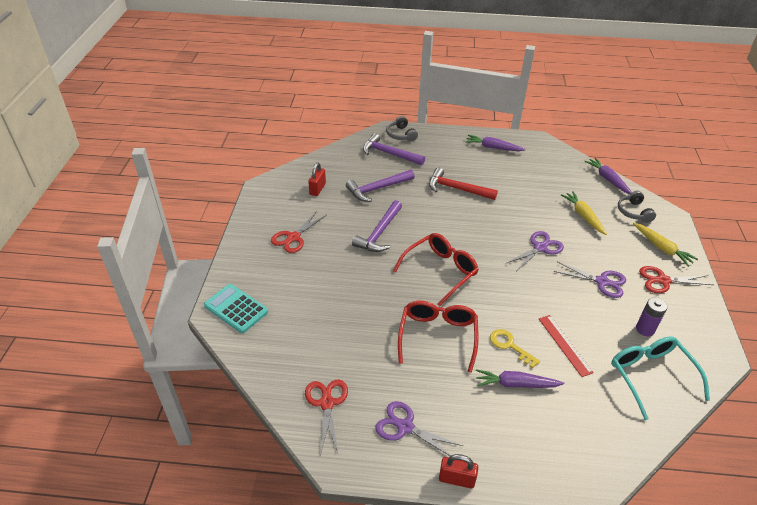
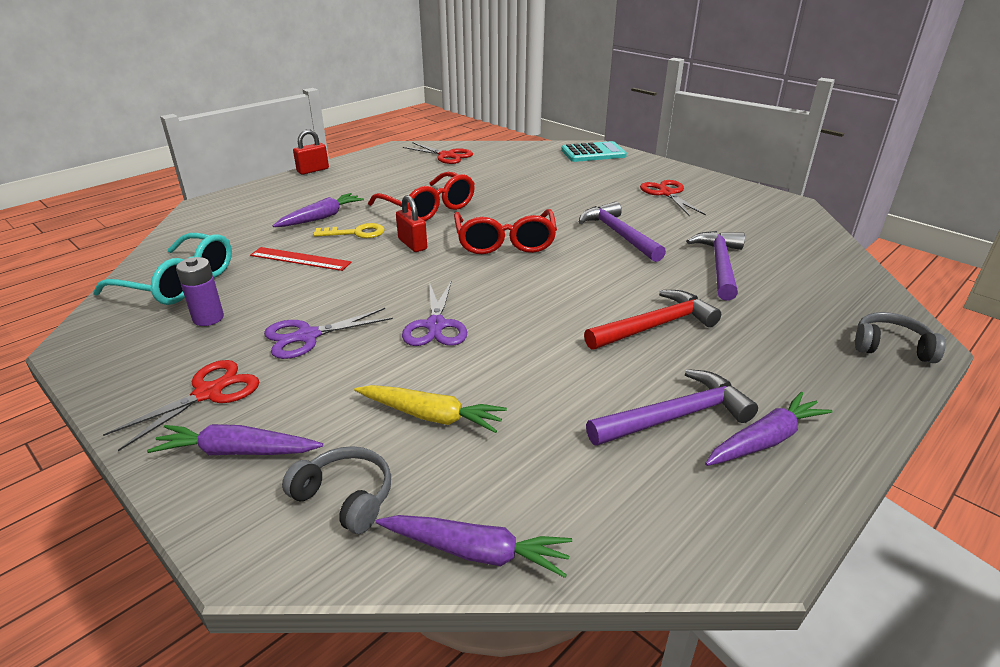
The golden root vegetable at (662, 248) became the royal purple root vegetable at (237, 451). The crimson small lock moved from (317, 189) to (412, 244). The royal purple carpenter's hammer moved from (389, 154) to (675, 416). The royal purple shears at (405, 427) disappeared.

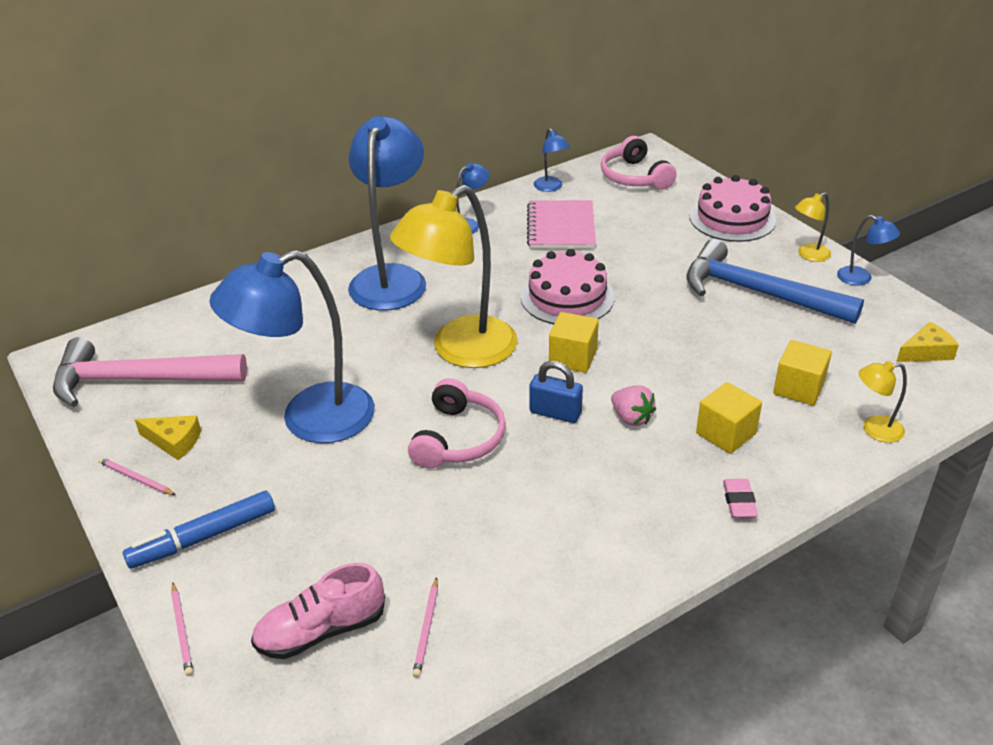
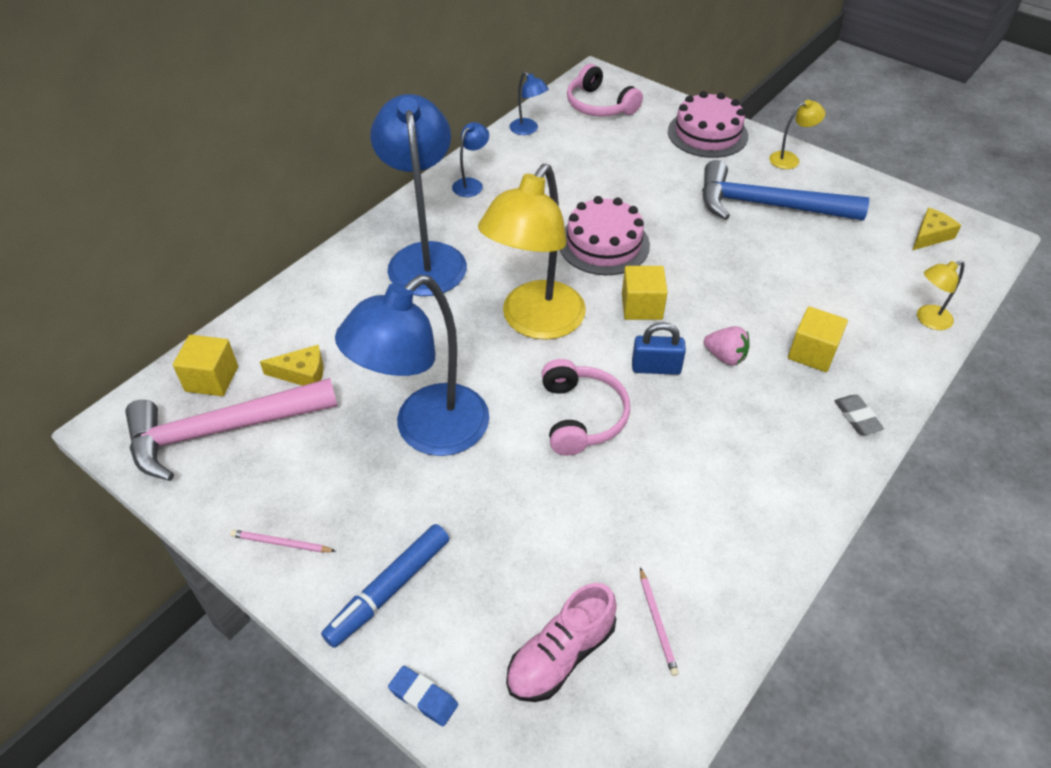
The golden cube moved from (798, 388) to (212, 379). The golden cheese moved from (174, 441) to (302, 373). The rosy wooden pencil at (182, 630) was replaced by the blue gum eraser at (423, 698). The golden desk lamp at (808, 255) turned 150 degrees counterclockwise. The rosy gum eraser at (739, 502) became the ash-grey gum eraser at (857, 417). The rosy notepad at (561, 227) disappeared. The blue desk lamp at (861, 279) disappeared.

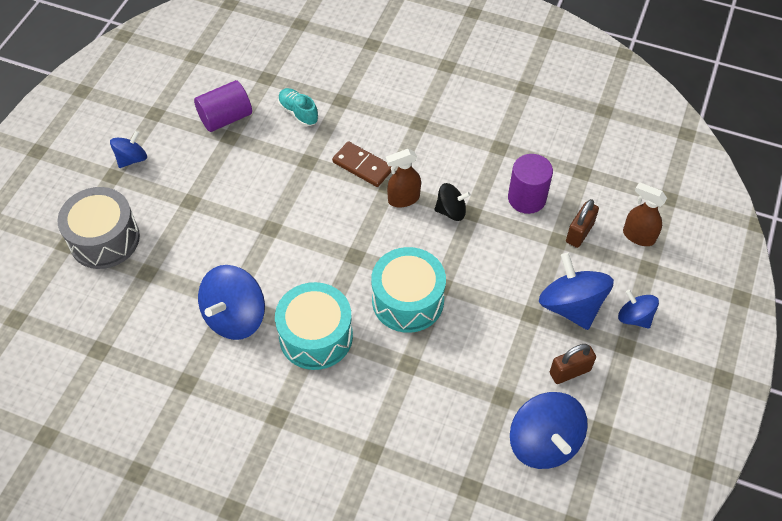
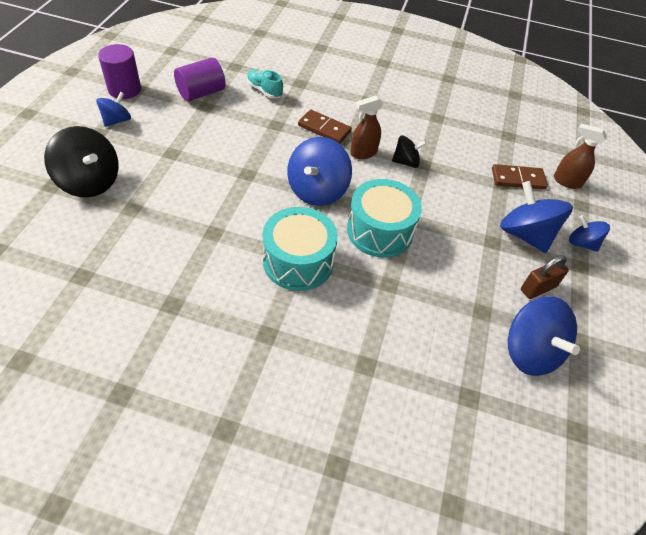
The ash-grey toy drum at (104, 239) was replaced by the black spinning top at (90, 182). The royal purple cylinder shape moved from (527, 198) to (124, 89). The blue spinning top moved from (235, 317) to (317, 190). The dark brown small lock at (579, 233) was replaced by the dark brown domino tile at (518, 179).

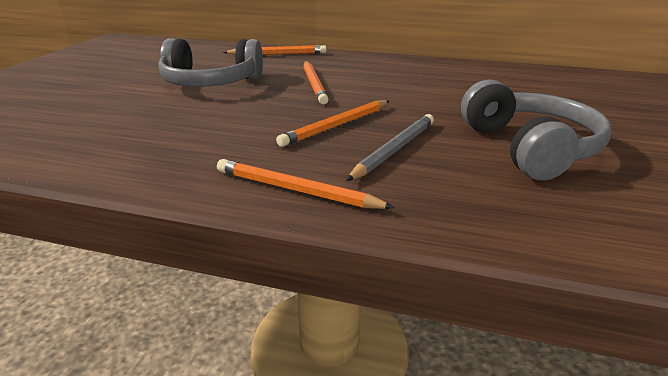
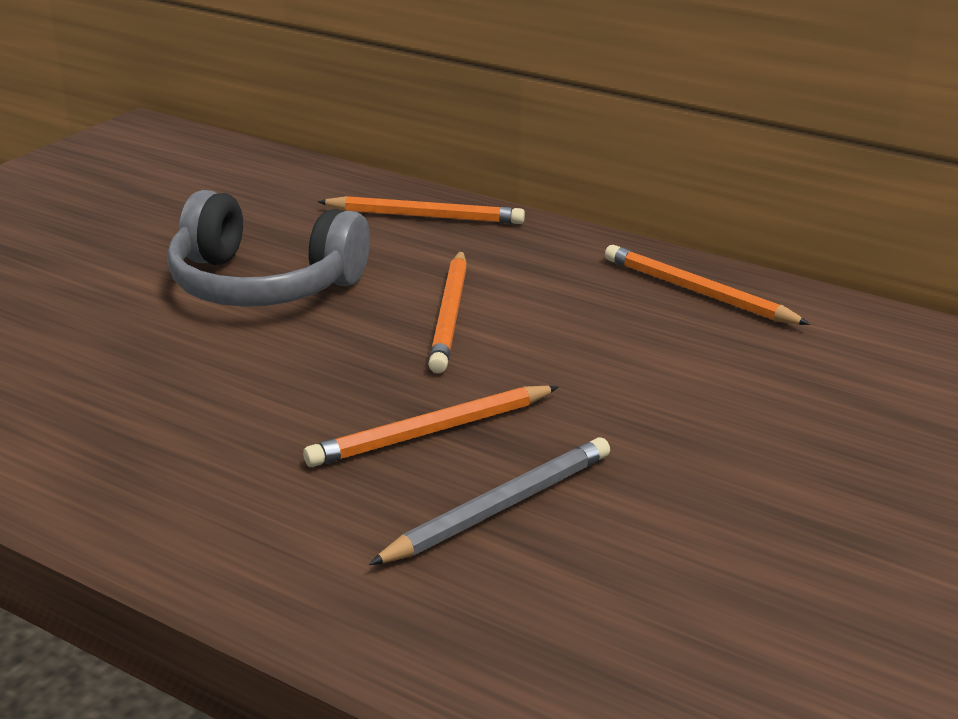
The bright orange wooden pencil moved from (296, 190) to (697, 292). The ash-grey over-ear headphones at (529, 148) disappeared.

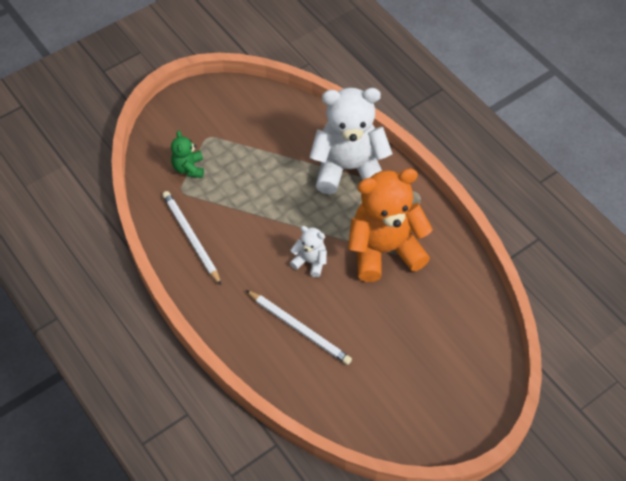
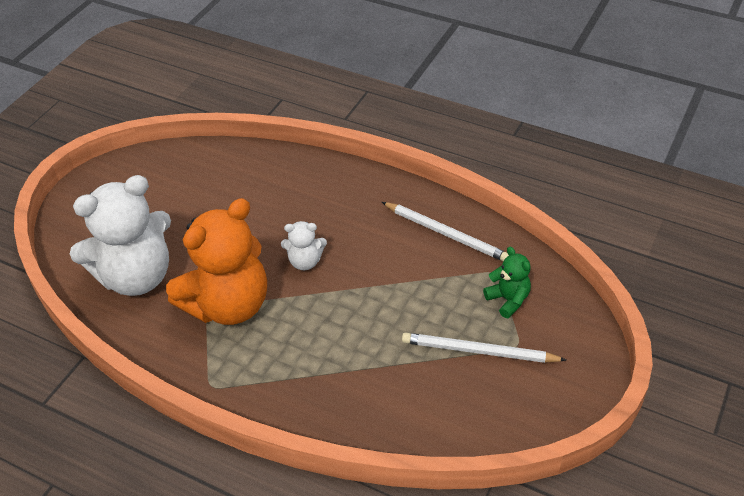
The snow-white stuffed bear moved from (348, 168) to (136, 276). The snow-white wooden pencil moved from (299, 328) to (479, 351).

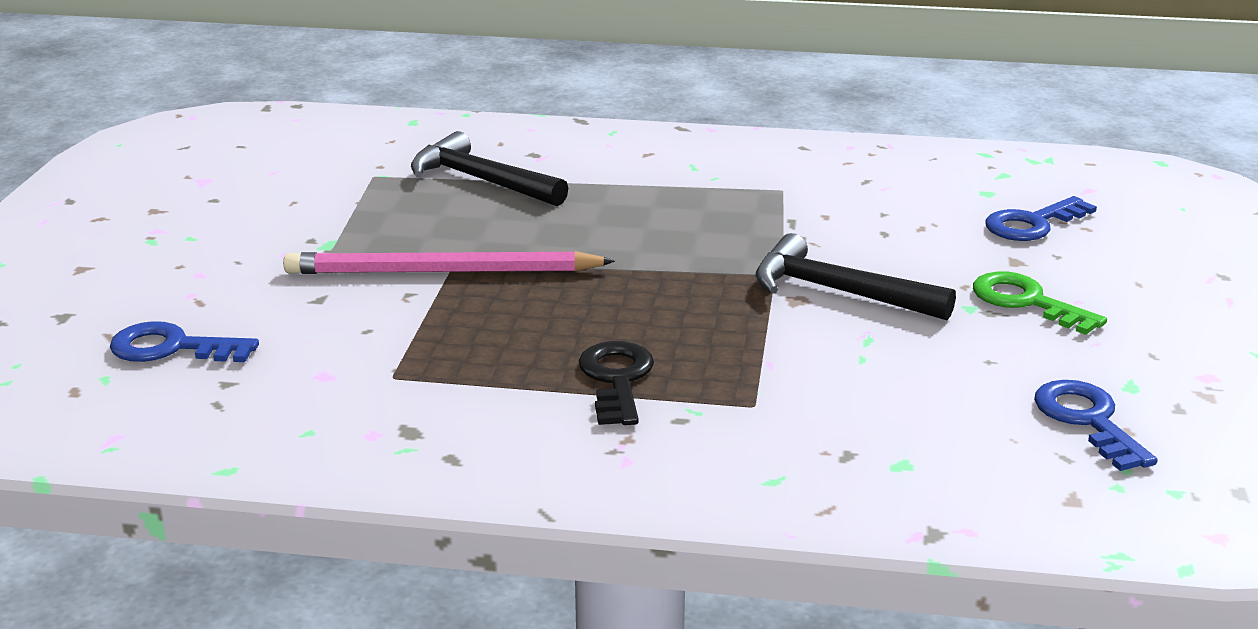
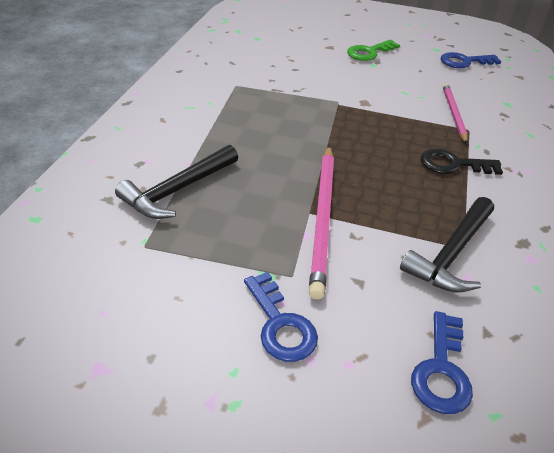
The blue door key moved from (1032, 224) to (280, 324). The black carpenter's hammer moved from (838, 292) to (451, 254). The rosy wooden pencil at (453, 114) appeared.

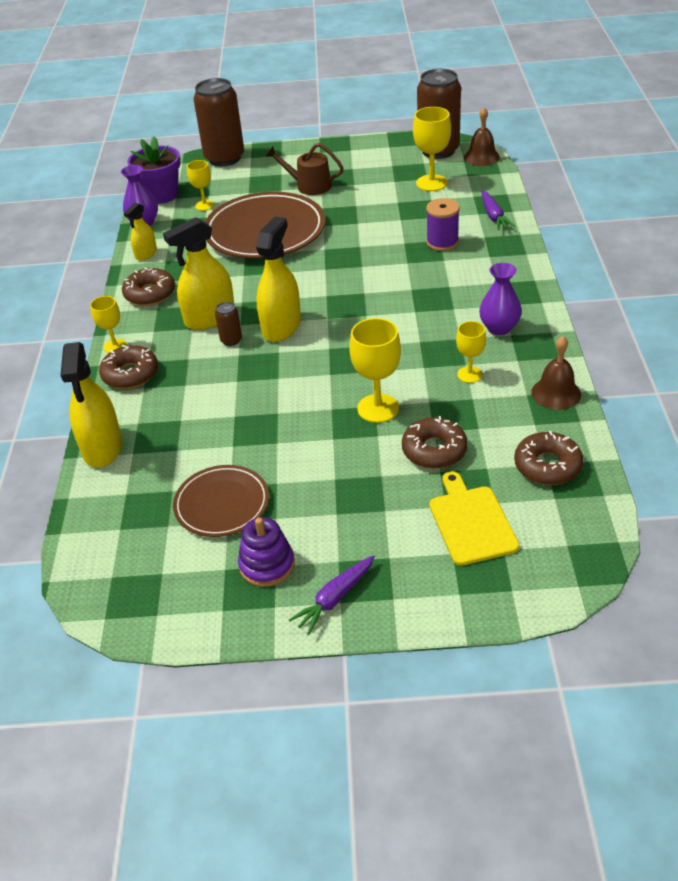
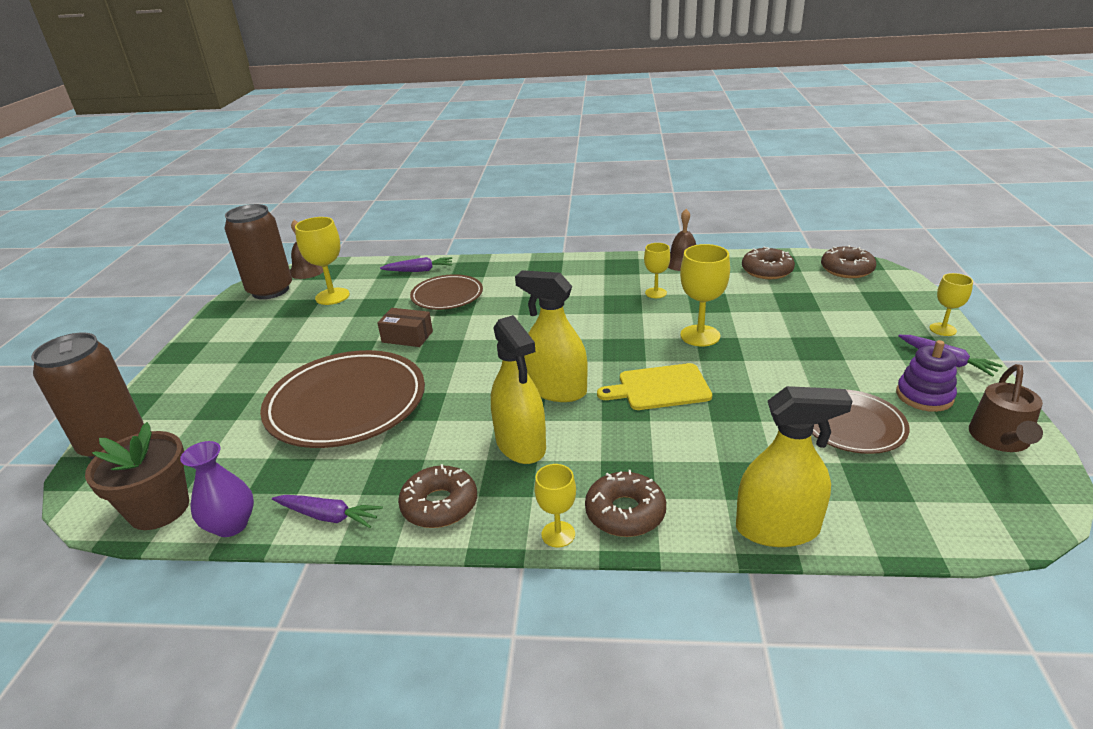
The royal purple flower pot at (161, 195) became the dark brown flower pot at (159, 509). The golden spray bottle at (146, 254) was replaced by the royal purple root vegetable at (328, 516). The dark brown parcel at (407, 337) appeared. The royal purple reel of thread at (442, 242) was replaced by the dark brown flat dish at (447, 296). The golden bread board moved from (471, 522) to (659, 388). The dark brown donut moved from (434, 450) to (846, 269). The golden goblet moved from (204, 205) to (942, 329). The dark brown watering can moved from (309, 186) to (1000, 439). The dark brown soda can at (231, 340) disappeared. The royal purple vase at (499, 328) disappeared.

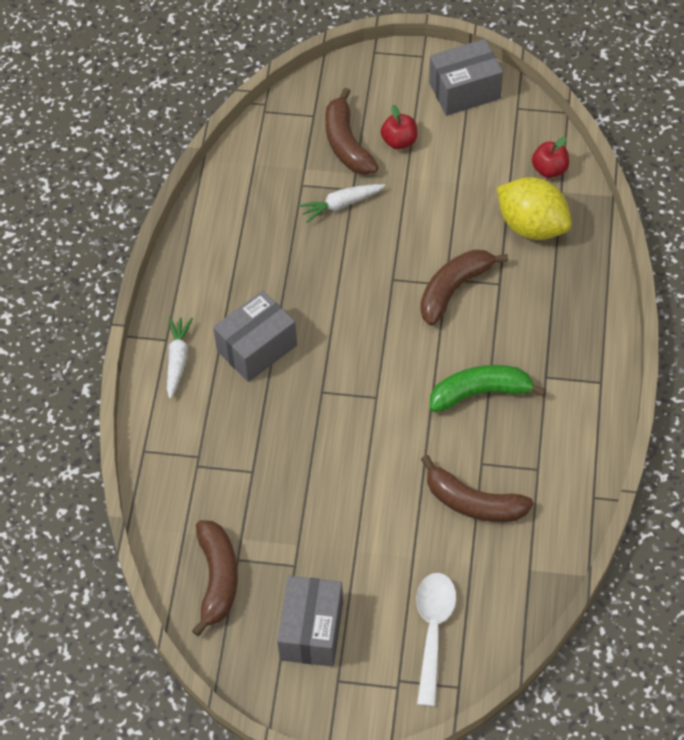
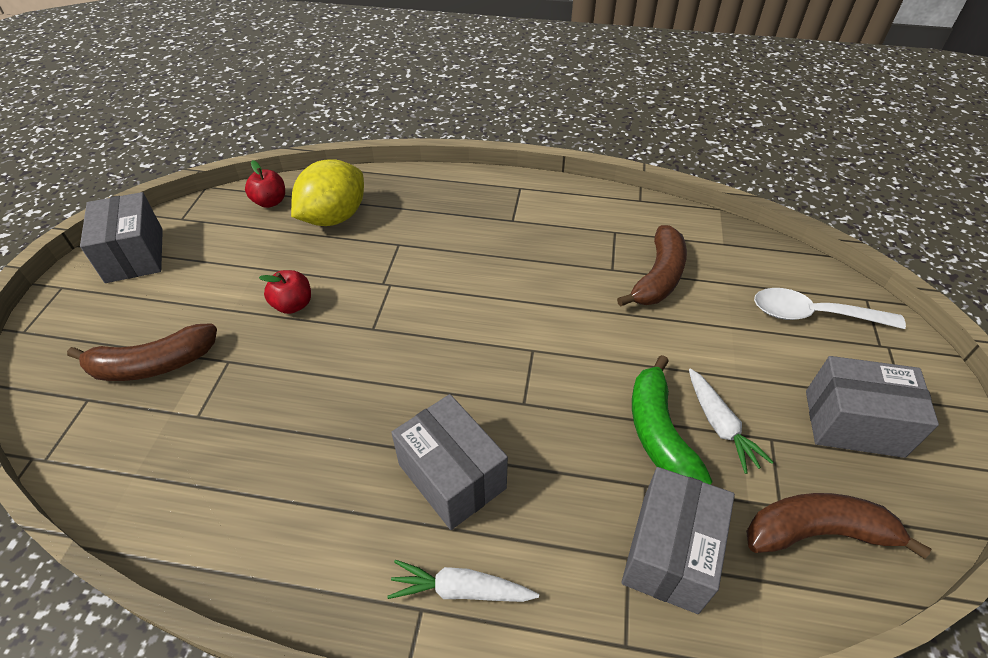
The crimson toy apple moved from (399, 141) to (293, 305). The ash-grey parcel at (669, 553) appeared. The emerald toy banana moved from (480, 392) to (659, 433). The snow-white root vegetable moved from (341, 204) to (720, 425). The dark brown toy banana at (454, 289) disappeared.

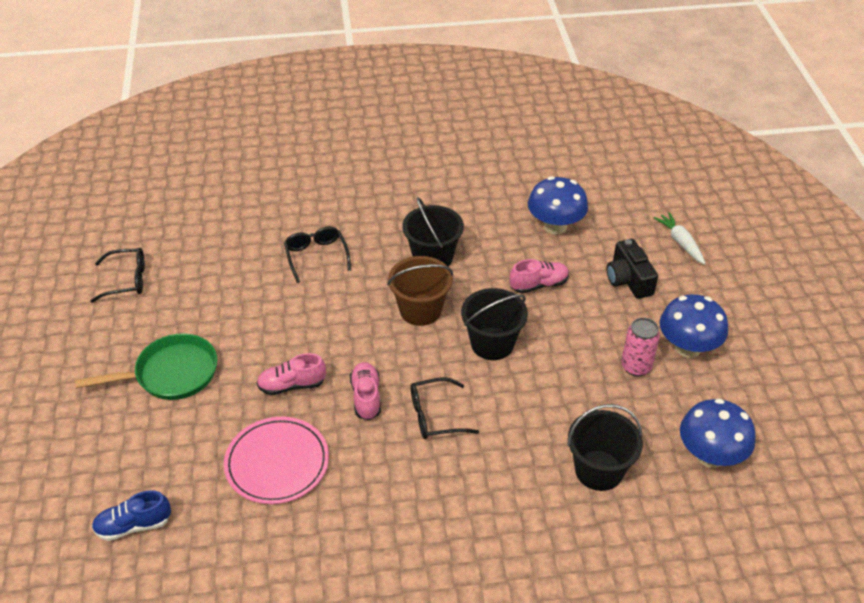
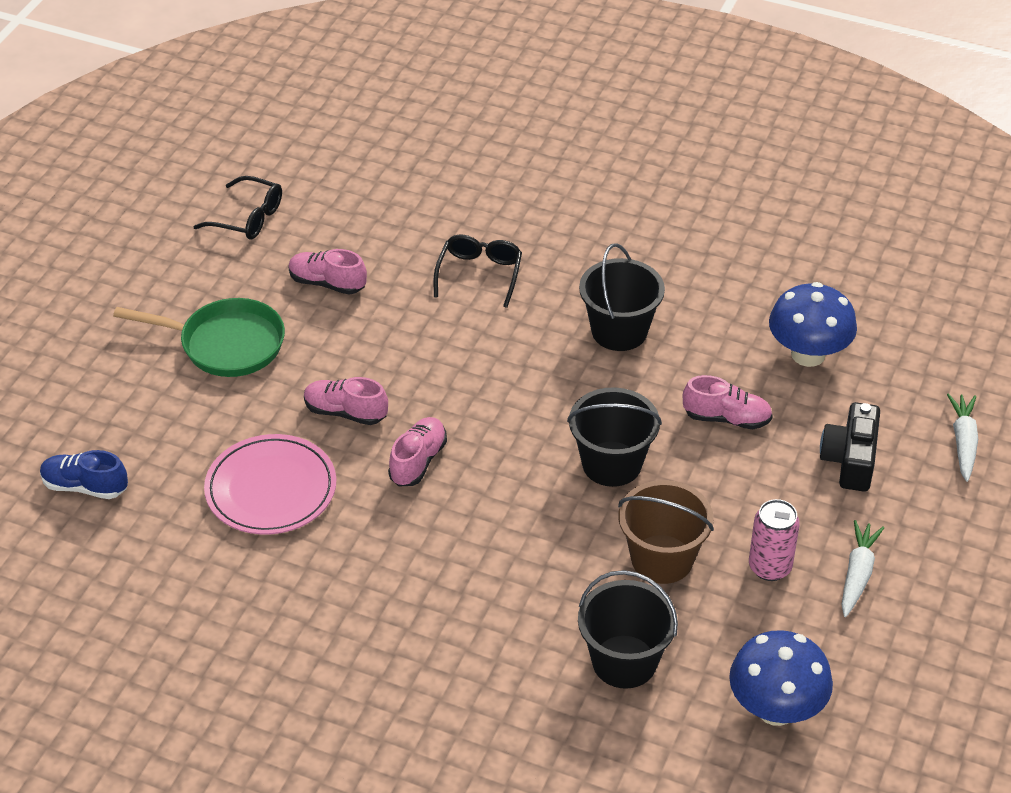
The rosy lace-up shoe at (327, 283) appeared. The dark brown pail moved from (420, 310) to (662, 559). The blue mushroom at (687, 347) was replaced by the snow-white root vegetable at (857, 574). The black spectacles at (435, 416) disappeared.

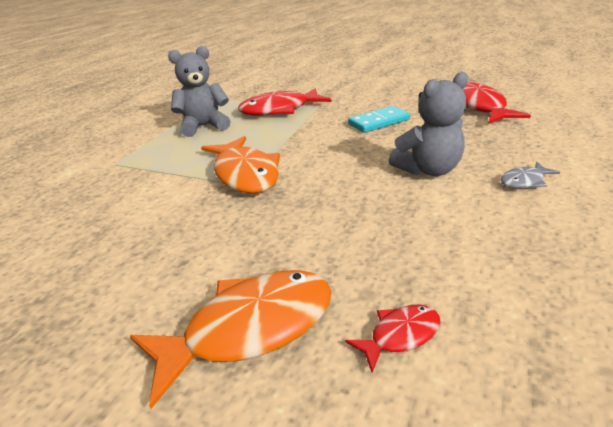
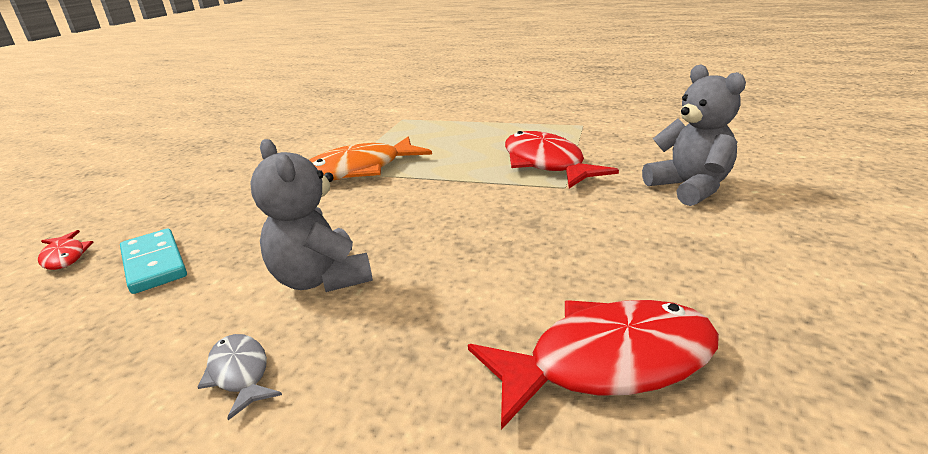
The aqua domino tile moved from (379, 122) to (154, 264). The ash-grey stuffed bear moved from (204, 126) to (689, 188). The bright orange fish at (249, 328) disappeared.

